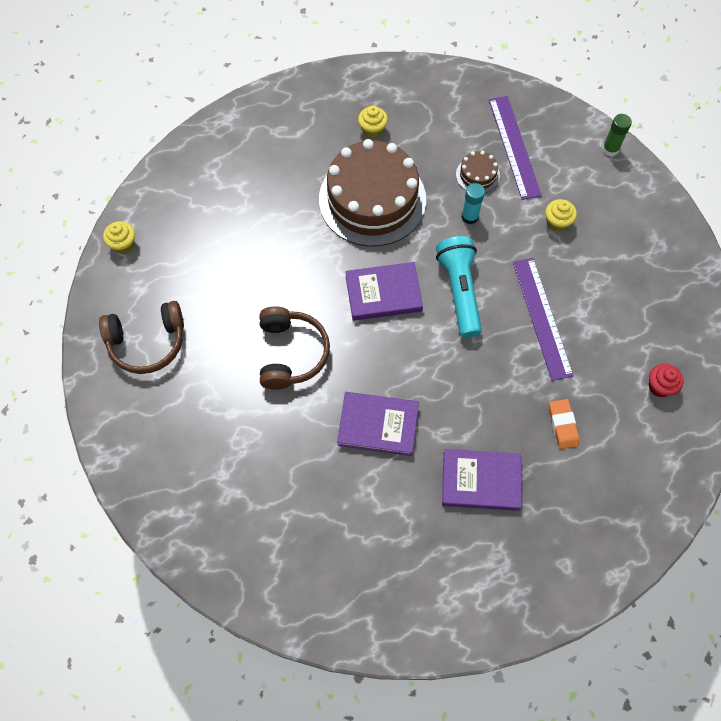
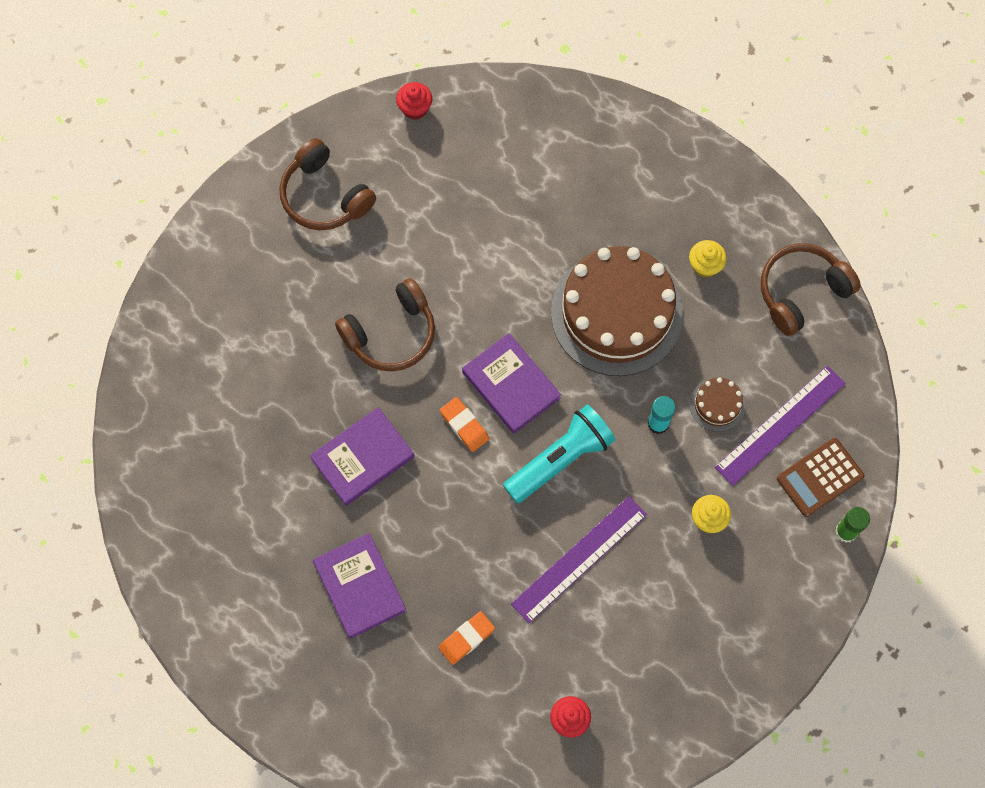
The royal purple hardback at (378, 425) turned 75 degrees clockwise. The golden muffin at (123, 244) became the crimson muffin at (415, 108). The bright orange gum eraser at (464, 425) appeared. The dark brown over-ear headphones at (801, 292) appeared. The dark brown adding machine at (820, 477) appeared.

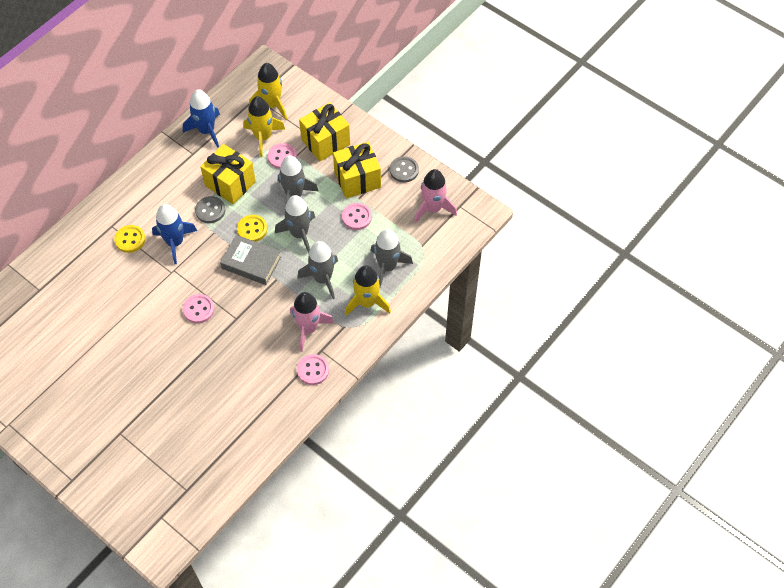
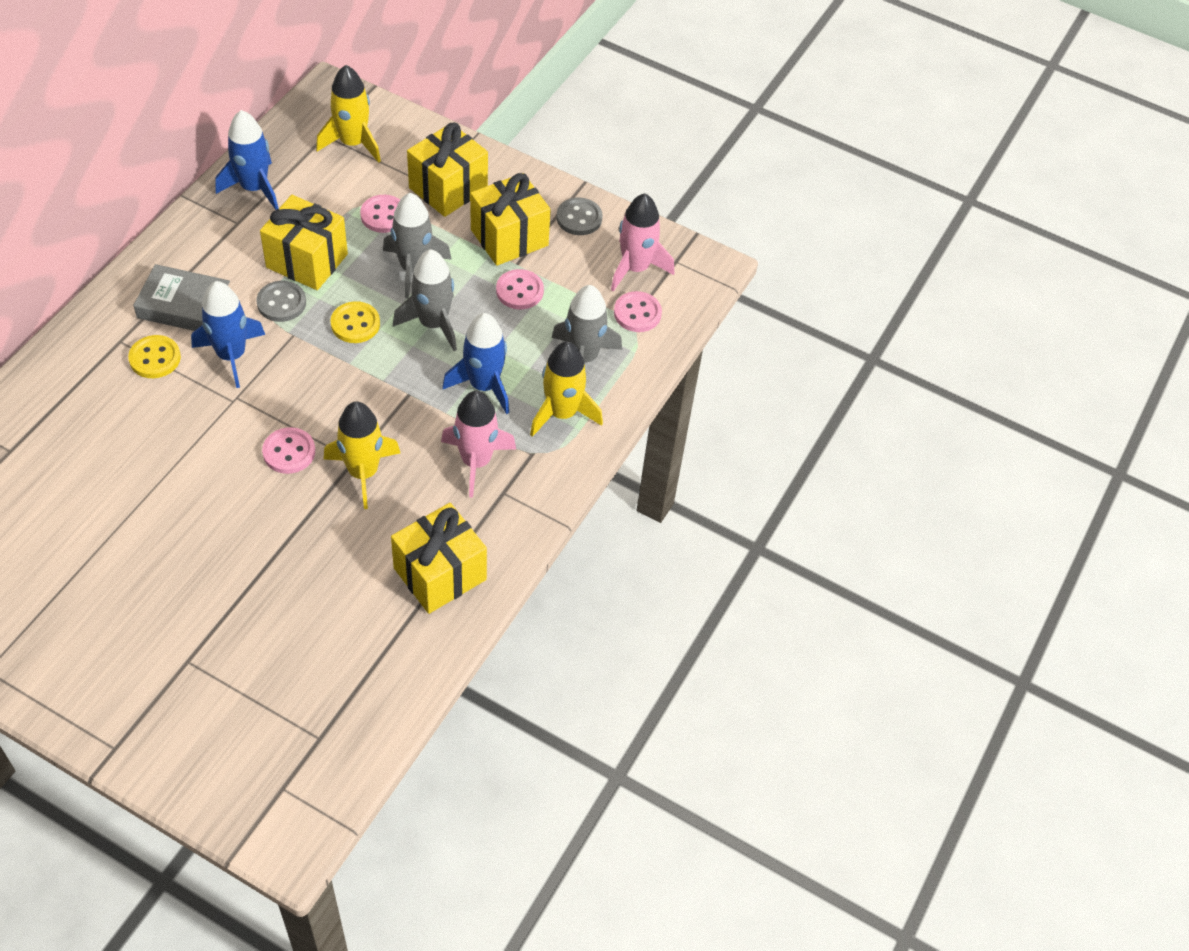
The ash-grey hardback moved from (251, 263) to (184, 306). The golden rocket moved from (263, 137) to (363, 472). The golden present at (440, 574) appeared. The ash-grey rocket at (322, 279) became the blue rocket at (484, 385). The rosy sewing button moved from (313, 370) to (637, 313).

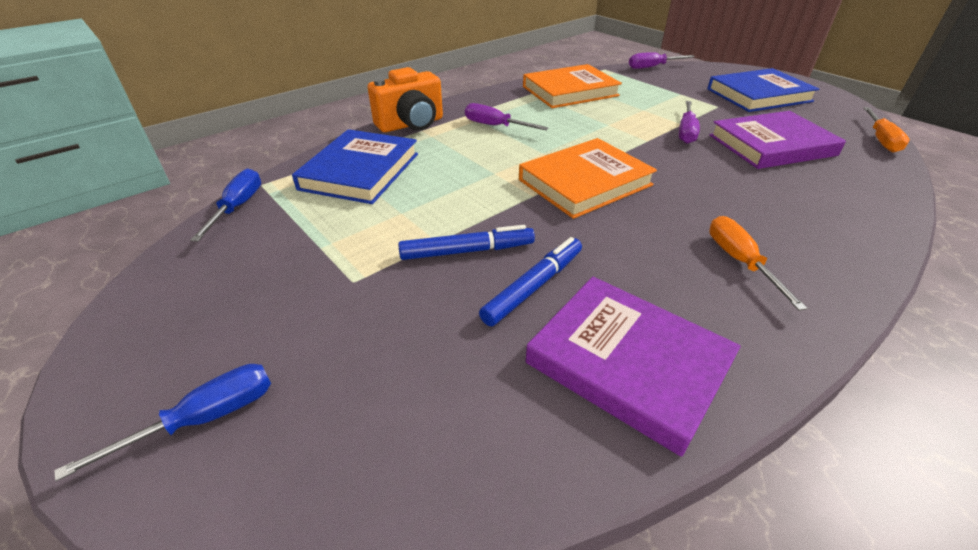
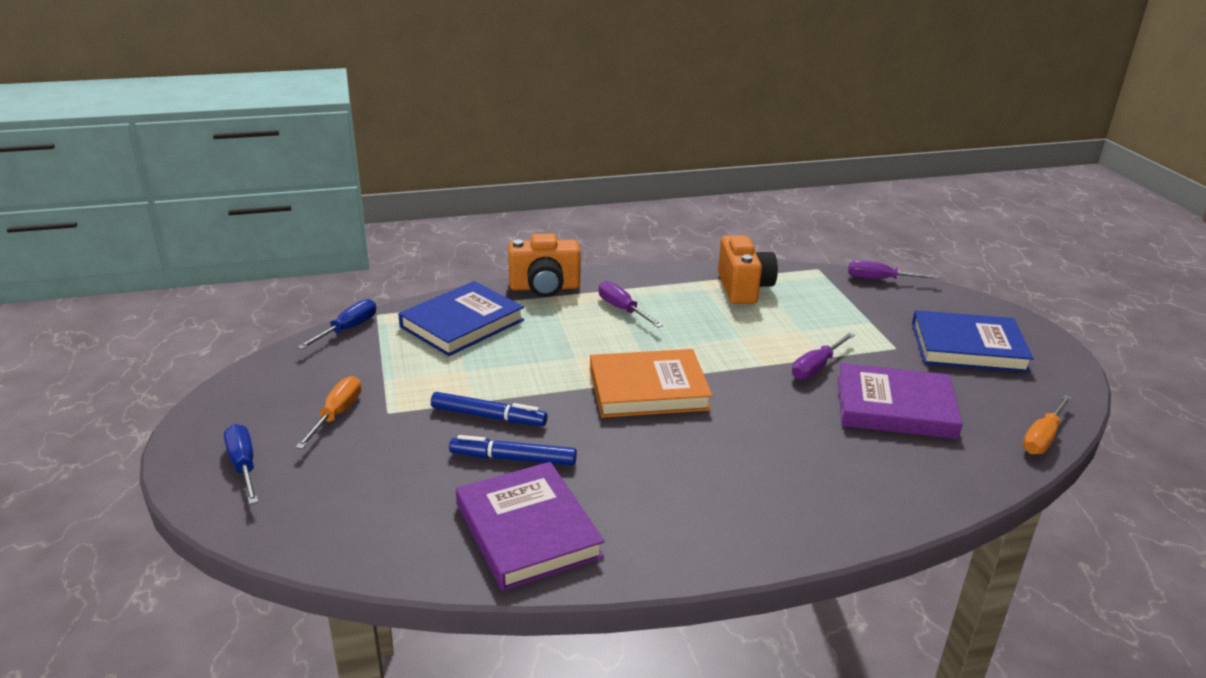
The blue screwdriver at (205, 418) turned 105 degrees counterclockwise. The bright orange screwdriver moved from (739, 261) to (337, 414). The blue marker at (533, 286) turned 150 degrees counterclockwise. The bright orange hardback at (570, 91) was replaced by the bright orange camera at (743, 288).

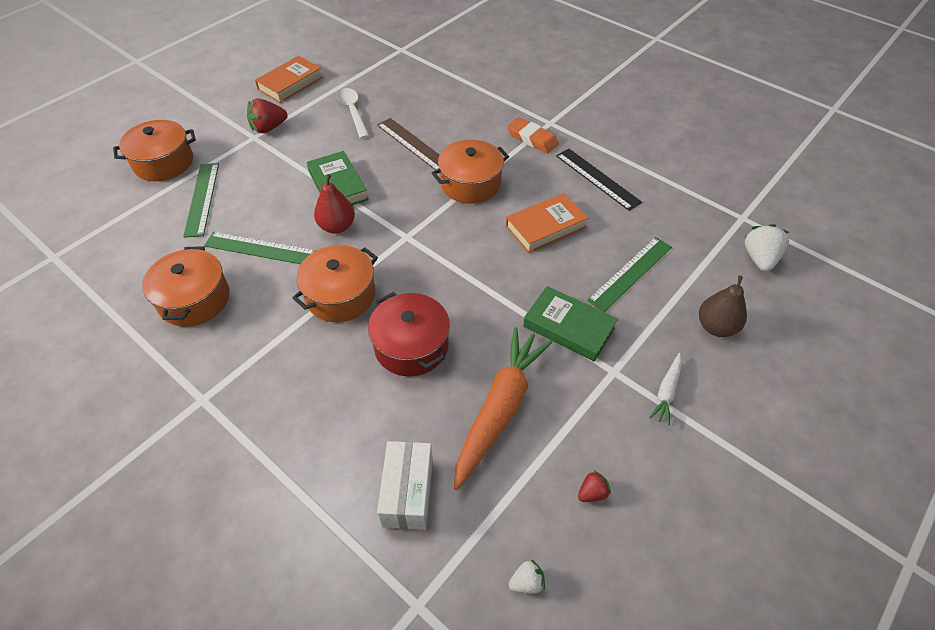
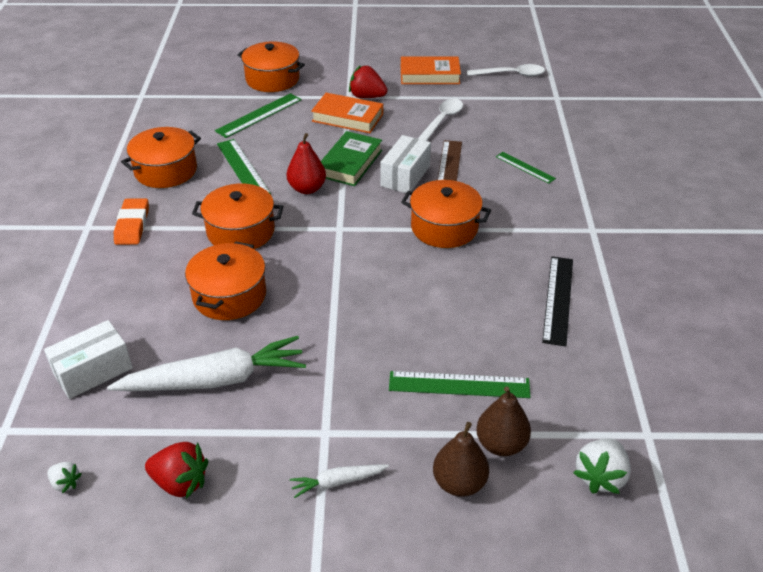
The bright orange root vegetable at (500, 409) became the snow-white root vegetable at (215, 380). The bright orange gum eraser moved from (532, 139) to (132, 225). The crimson berry at (592, 493) changed to 1.81 times the size. The crimson stockpot at (411, 346) became the bright orange stockpot at (229, 295). The bright orange hardback moved from (545, 227) to (347, 118). The snow-white parcel at (405, 176) appeared. The snow-white tablespoon at (511, 74) appeared. The dark brown toy pear at (501, 444) appeared. The emerald measuring stick at (525, 167) appeared. The snow-white berry at (759, 259) turned 150 degrees clockwise. The emerald hardback at (568, 327) disappeared.

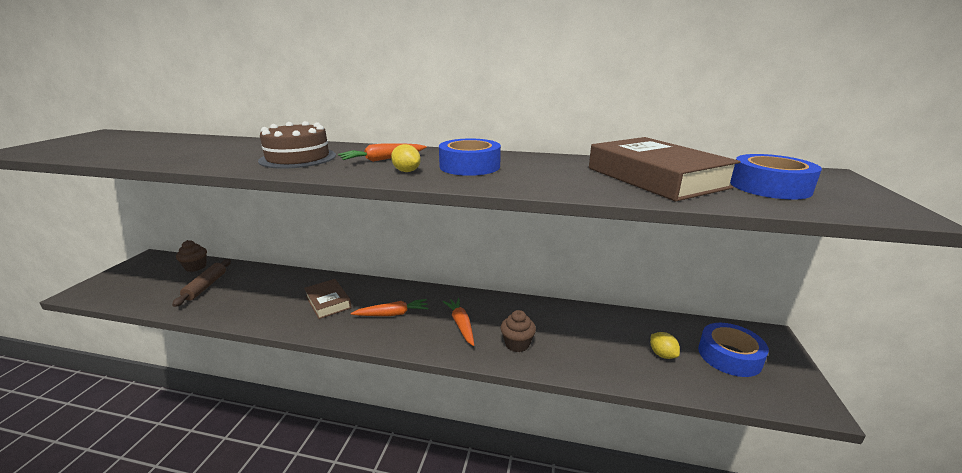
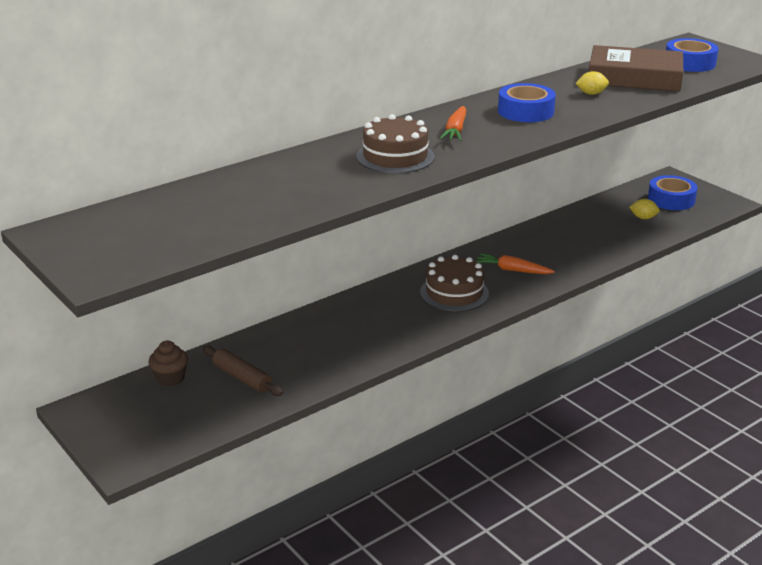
The bright orange root vegetable at (392, 314) was replaced by the dark brown cake at (454, 293). The golden toy lemon moved from (406, 171) to (591, 94). The dark brown hardback at (328, 302) disappeared. The dark brown muffin at (517, 344) disappeared.

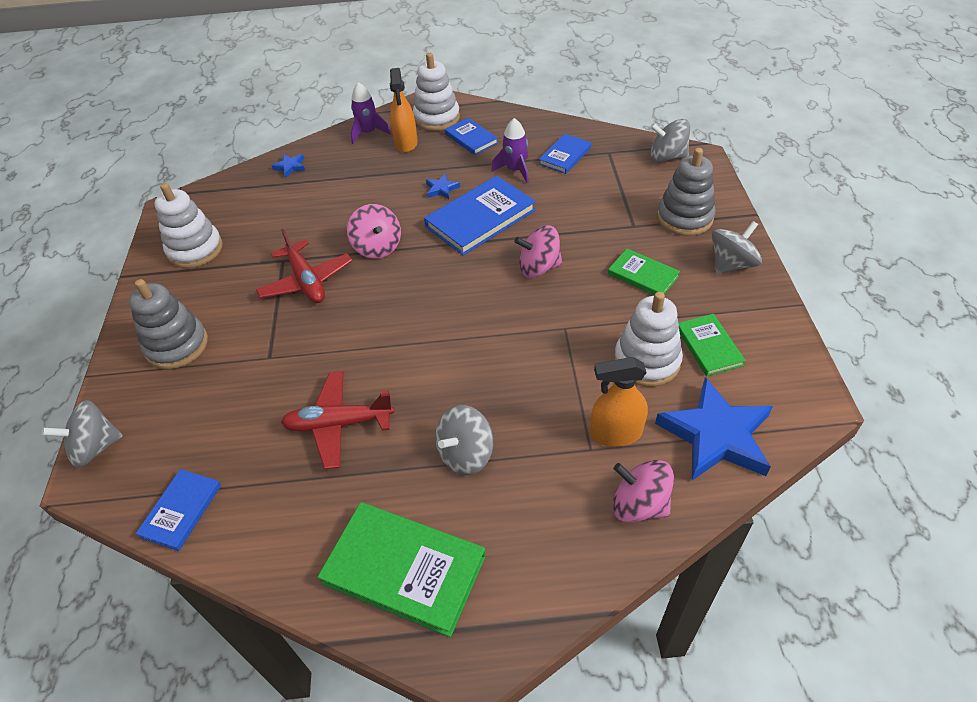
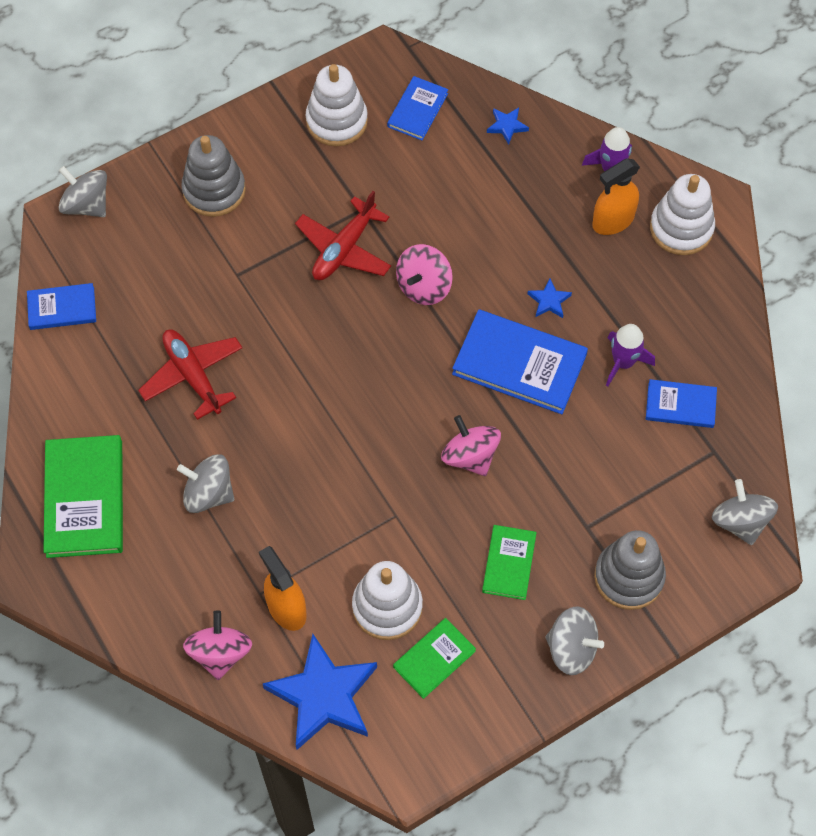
The blue hardback moved from (471, 138) to (417, 110).

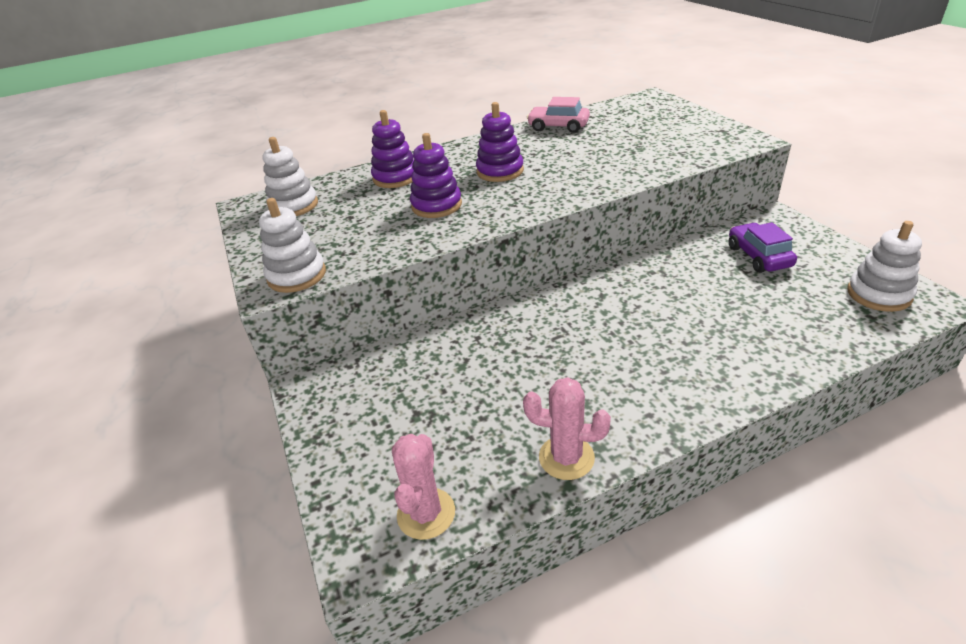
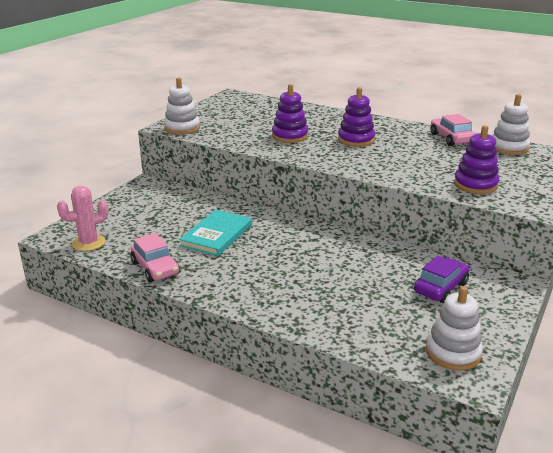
The rosy cactus at (566, 457) was replaced by the rosy automobile at (155, 268). The aqua hardback at (217, 235) appeared. The royal purple stacking rings moved from (396, 177) to (475, 185). The snow-white stacking rings moved from (294, 206) to (508, 148).

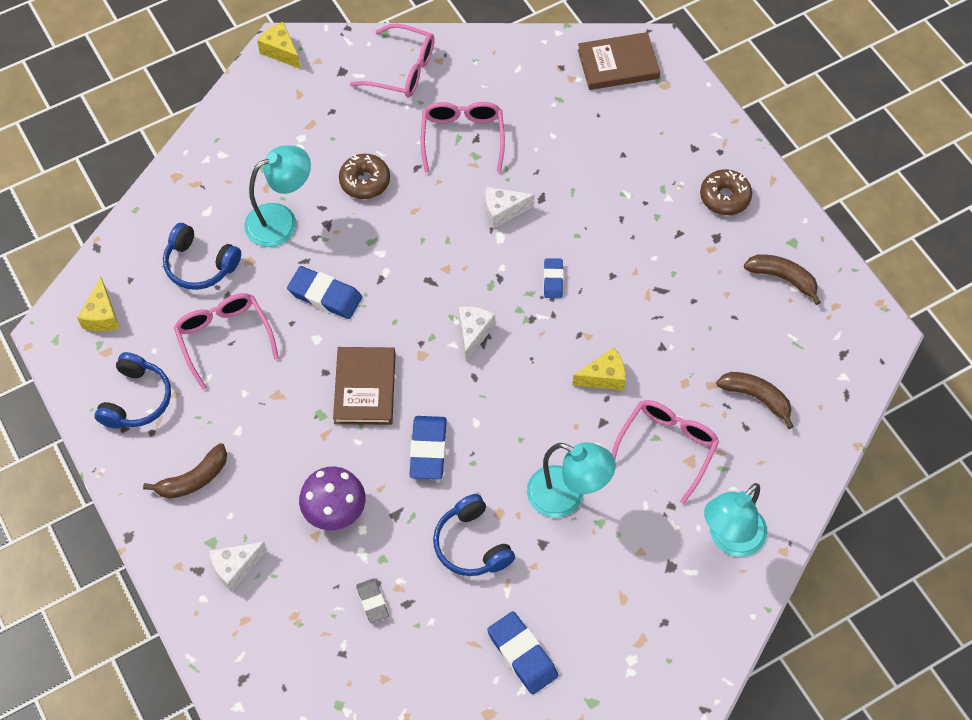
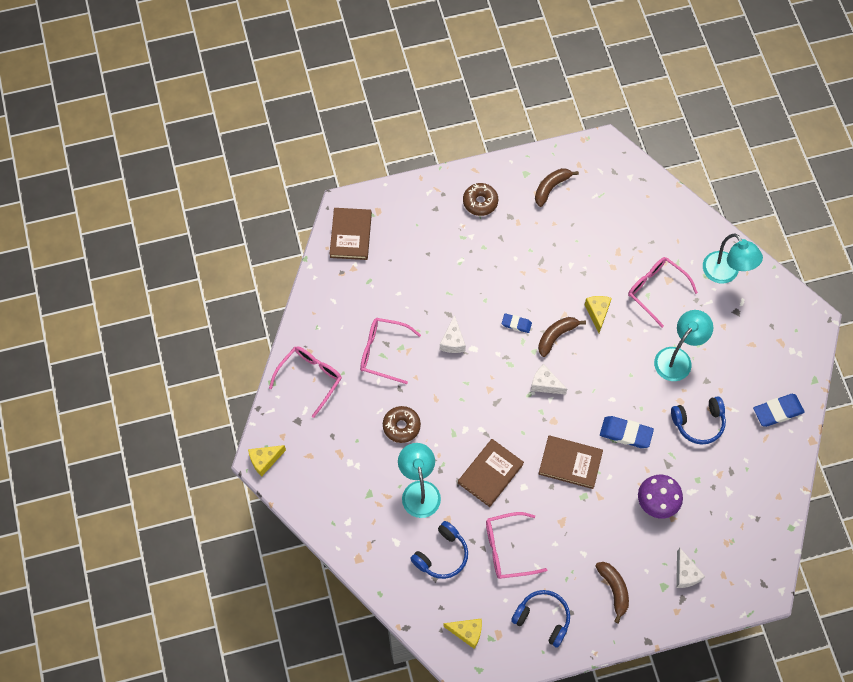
The blue gum eraser at (325, 295) was replaced by the dark brown hardback at (490, 473). The dark brown toy banana moved from (756, 398) to (556, 336). The ash-grey gum eraser at (372, 602) disappeared.

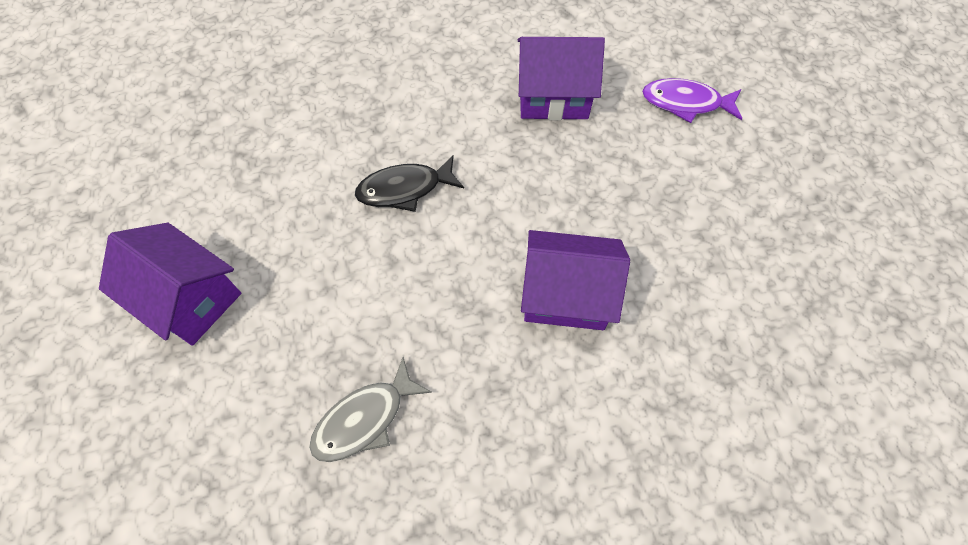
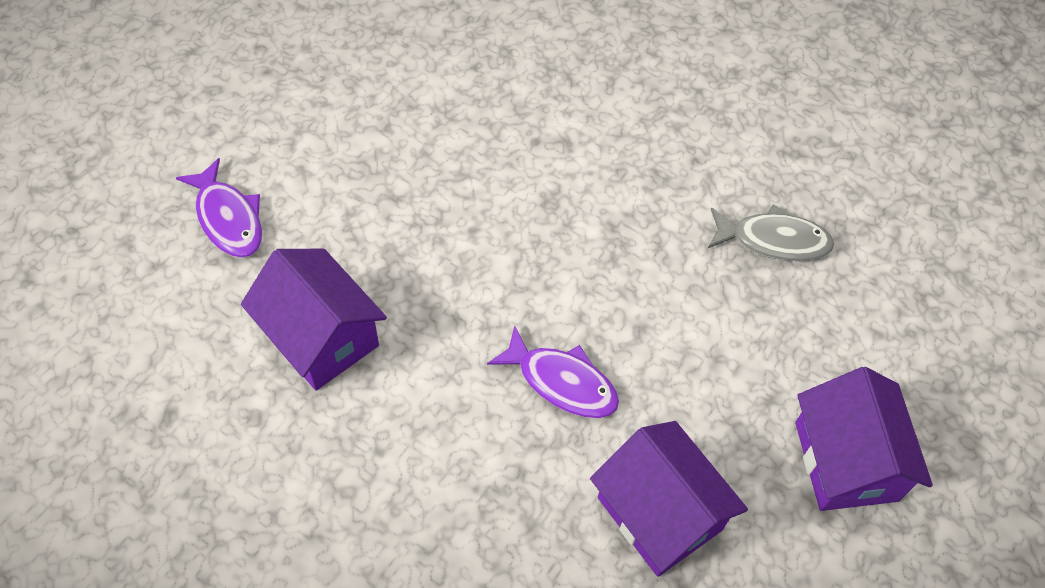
The black fish at (404, 189) became the royal purple fish at (562, 382). The royal purple house moved from (566, 295) to (659, 513).

